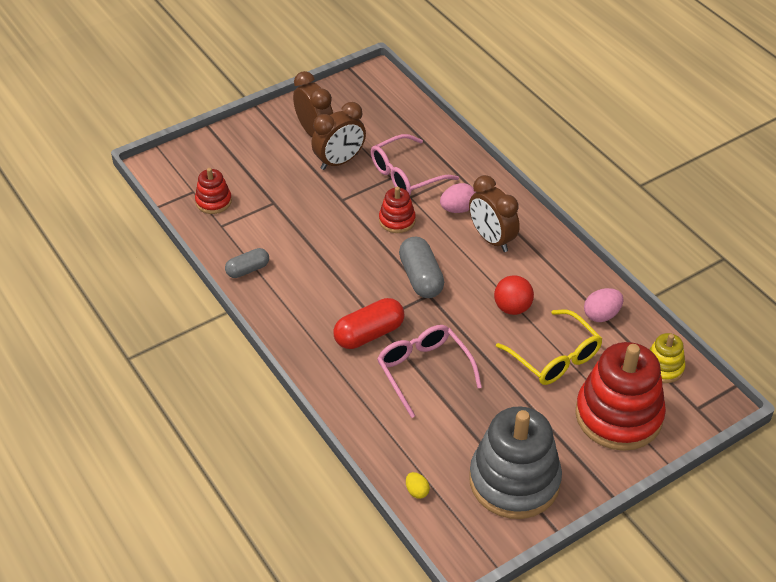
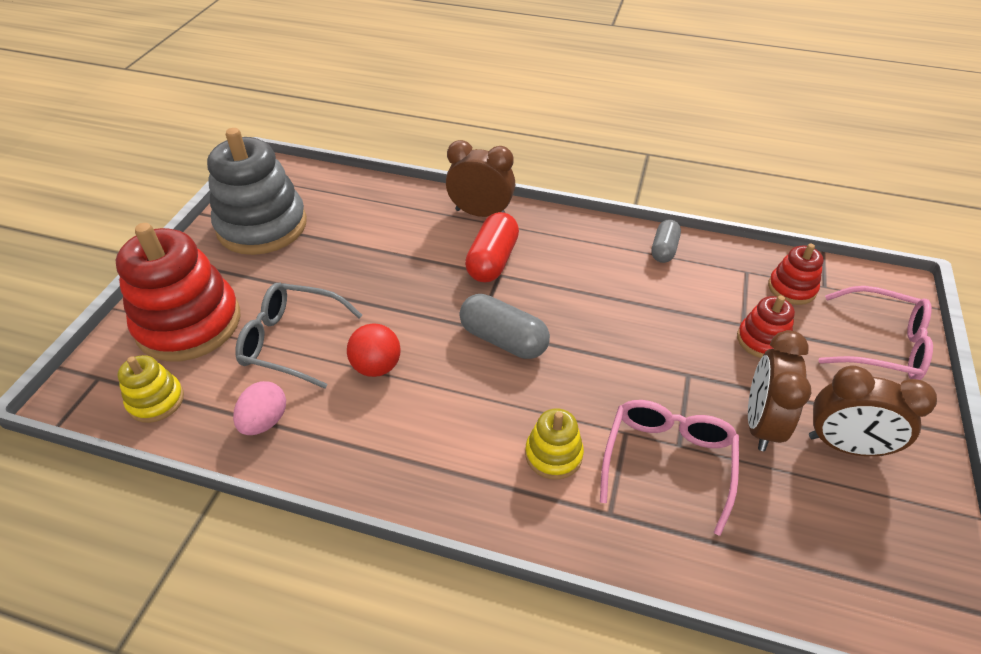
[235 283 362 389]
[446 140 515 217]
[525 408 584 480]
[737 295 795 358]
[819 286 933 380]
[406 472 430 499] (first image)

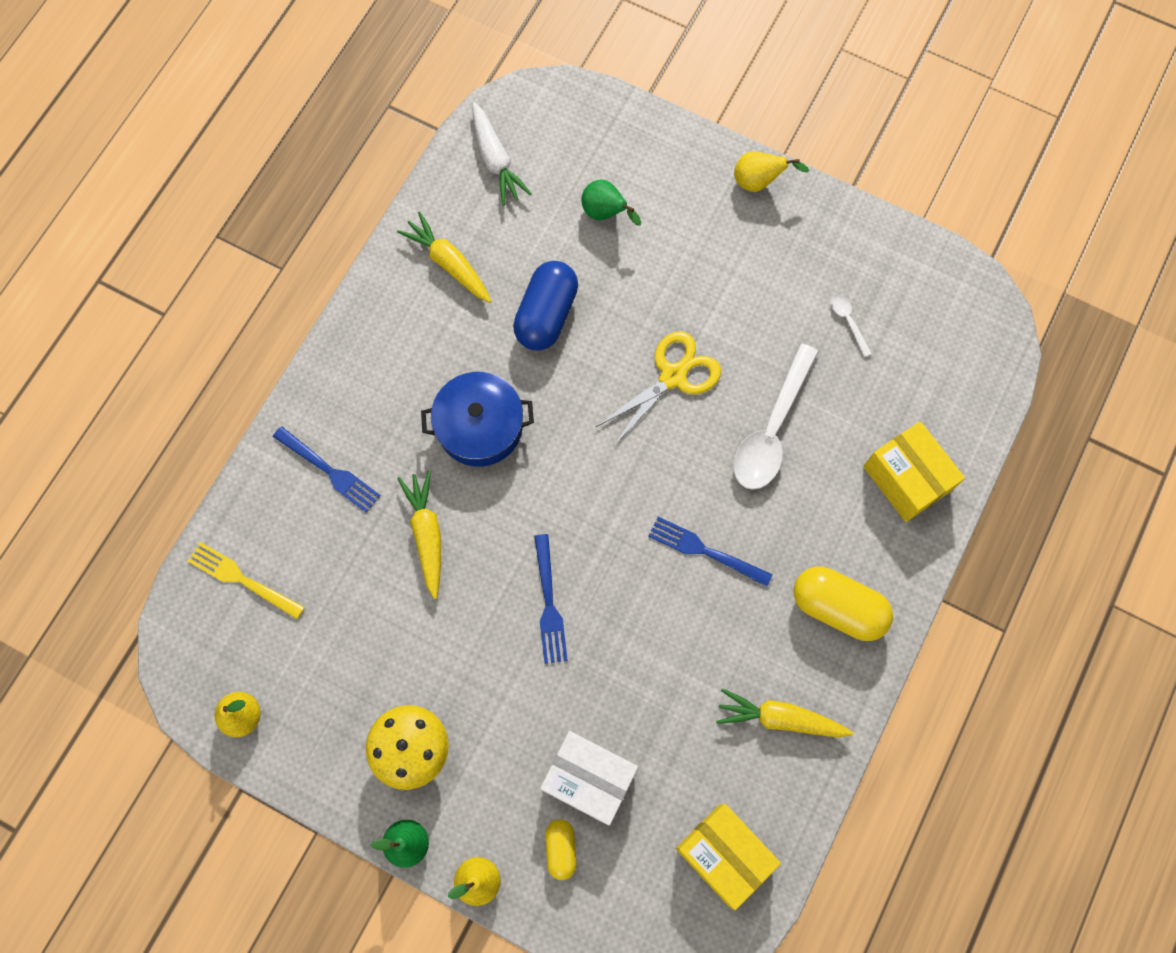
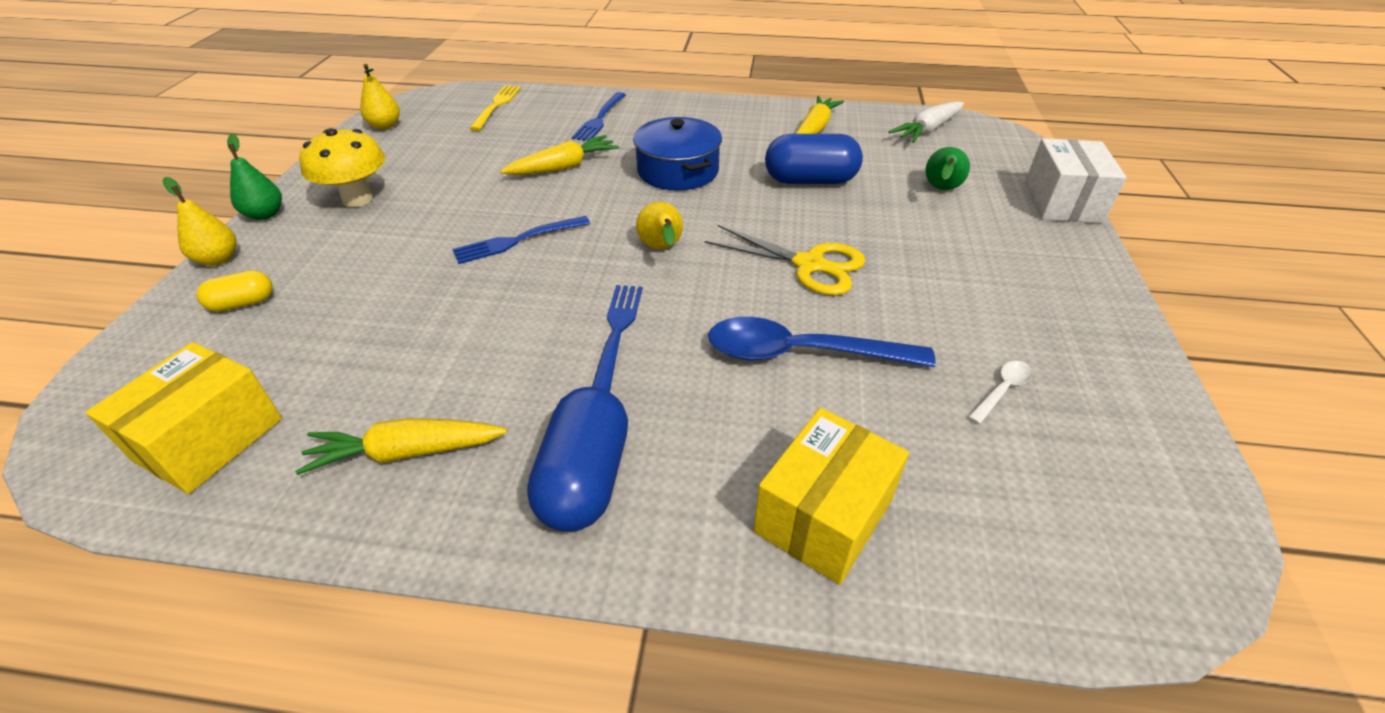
[295 418 507 475]
[527 387 628 532]
[636 202 683 249]
[708 317 936 367]
[1025 138 1127 223]

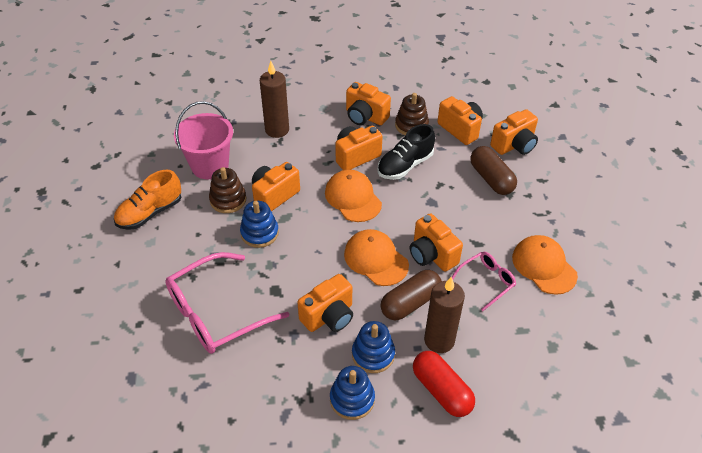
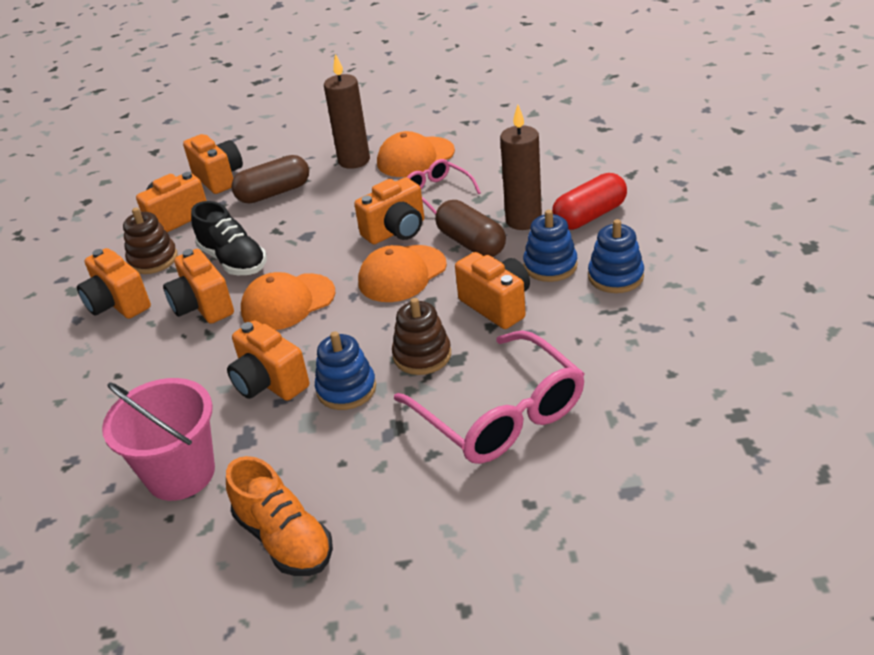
[77 248 151 319]
[324 54 370 169]
[392 298 451 375]

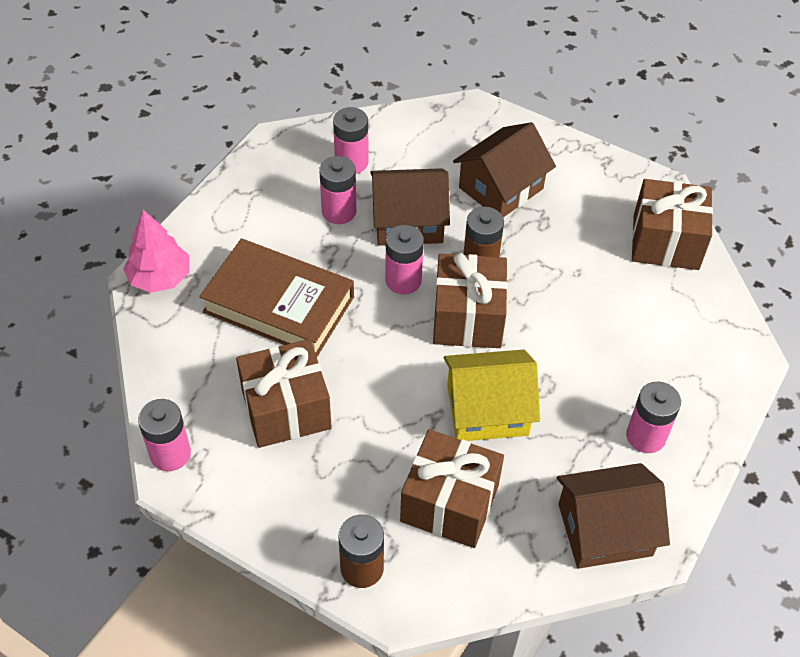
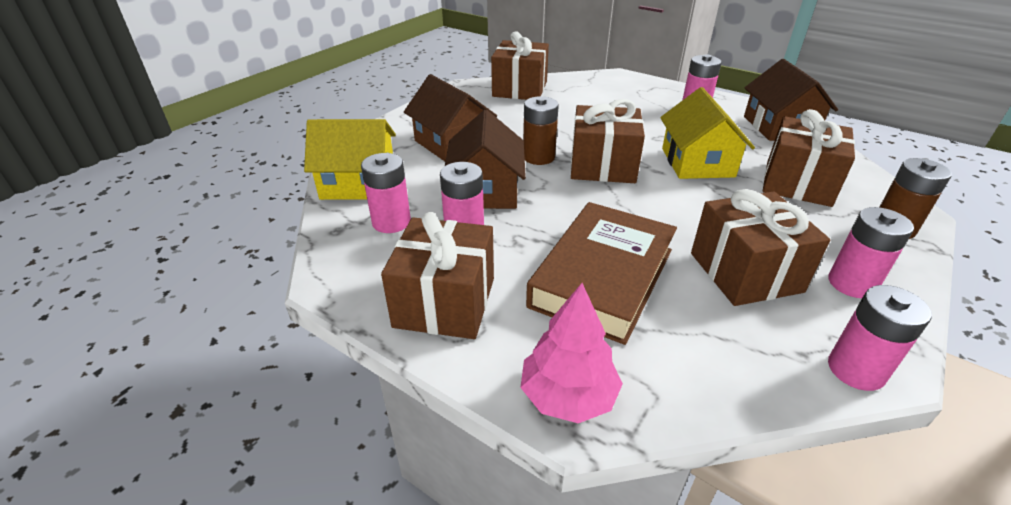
[304 119 396 200]
[381 212 494 339]
[828 207 914 298]

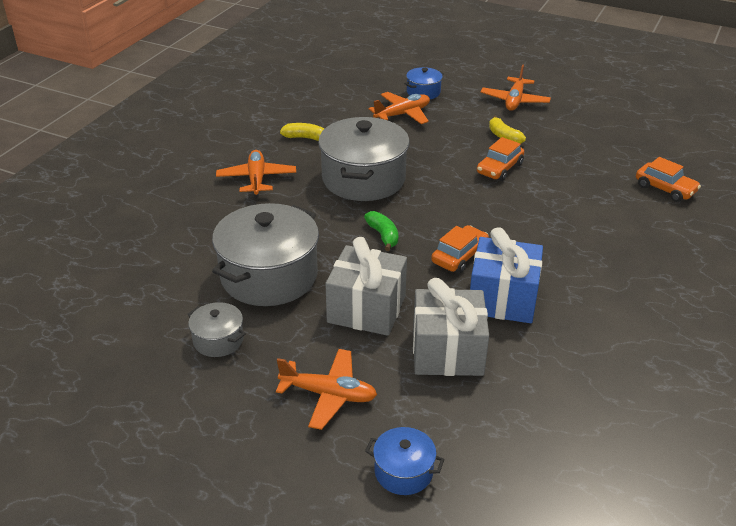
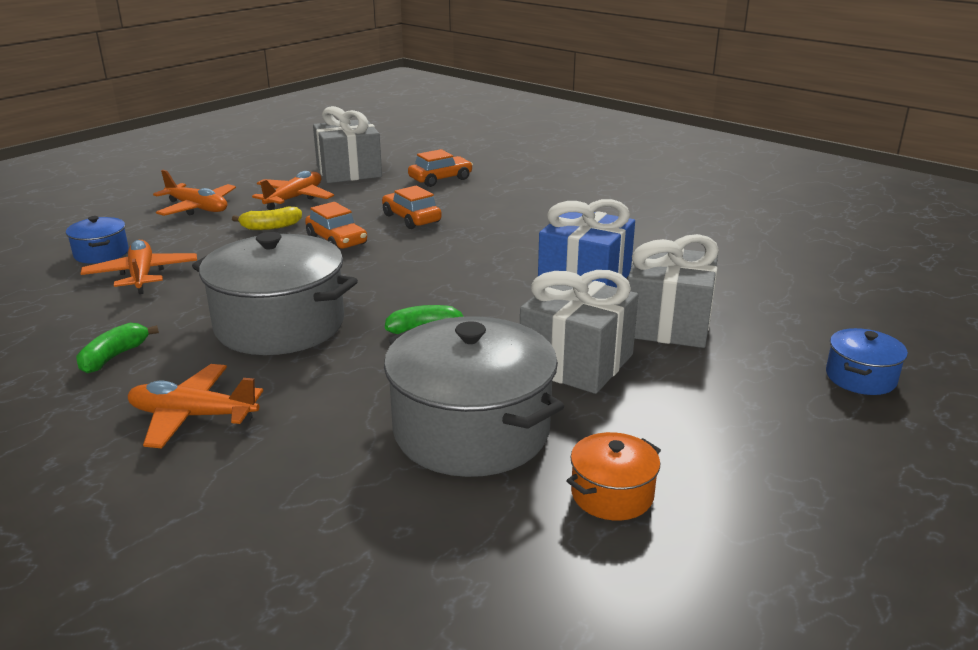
[76 323 159 373]
[252 171 334 210]
[313 106 382 183]
[382 185 442 229]
[566 432 661 521]

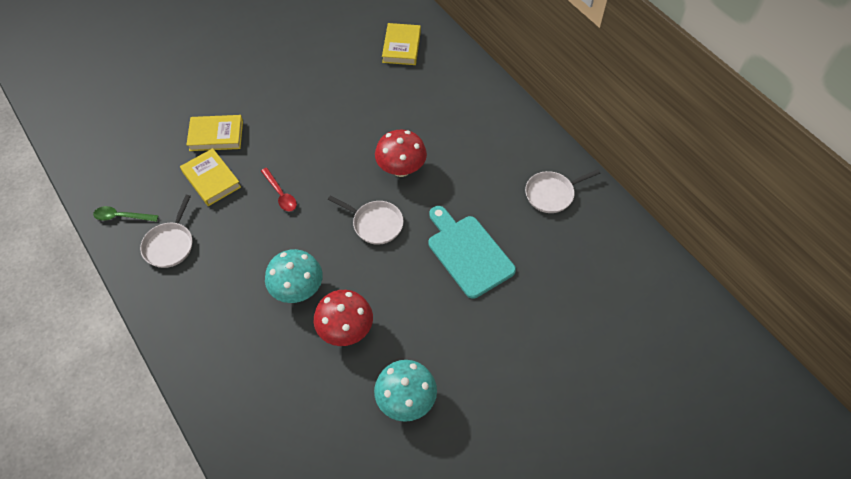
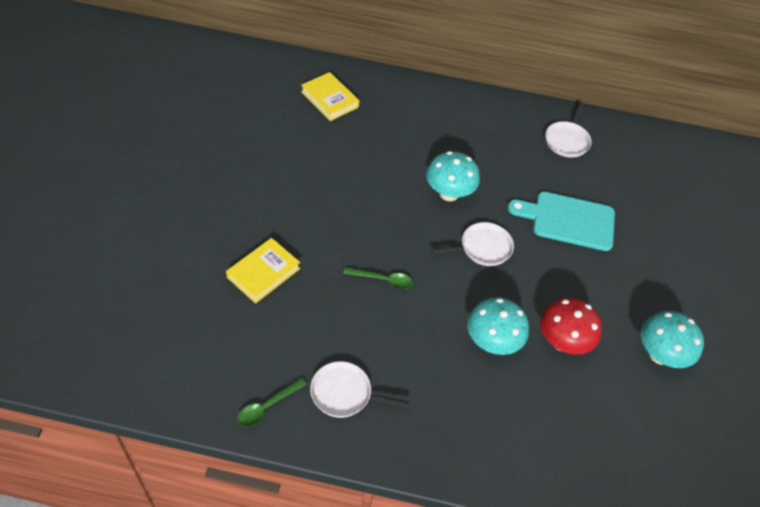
[310 361 409 418]
[343 267 413 289]
[426 151 480 201]
[180 148 241 206] (first image)

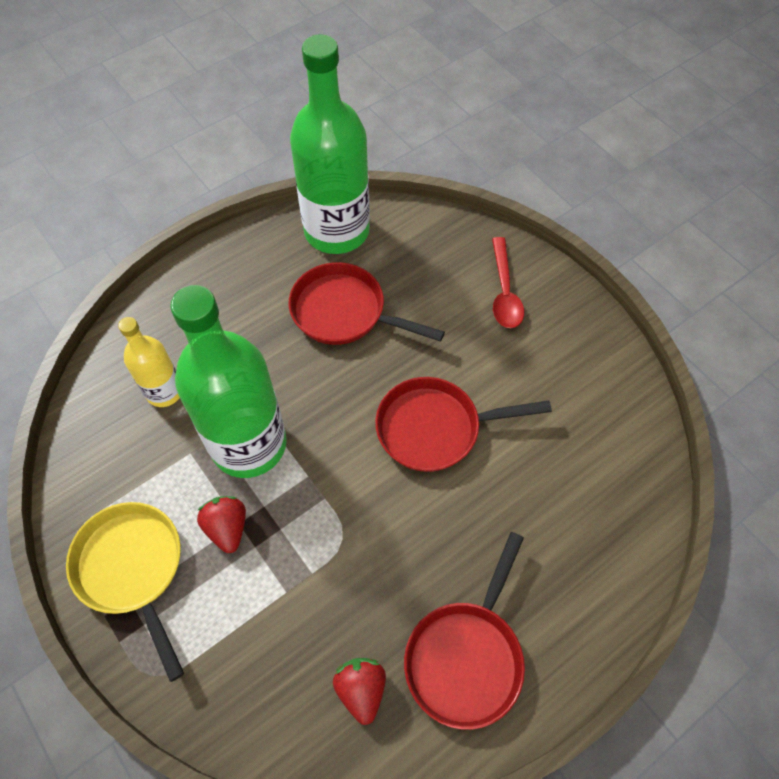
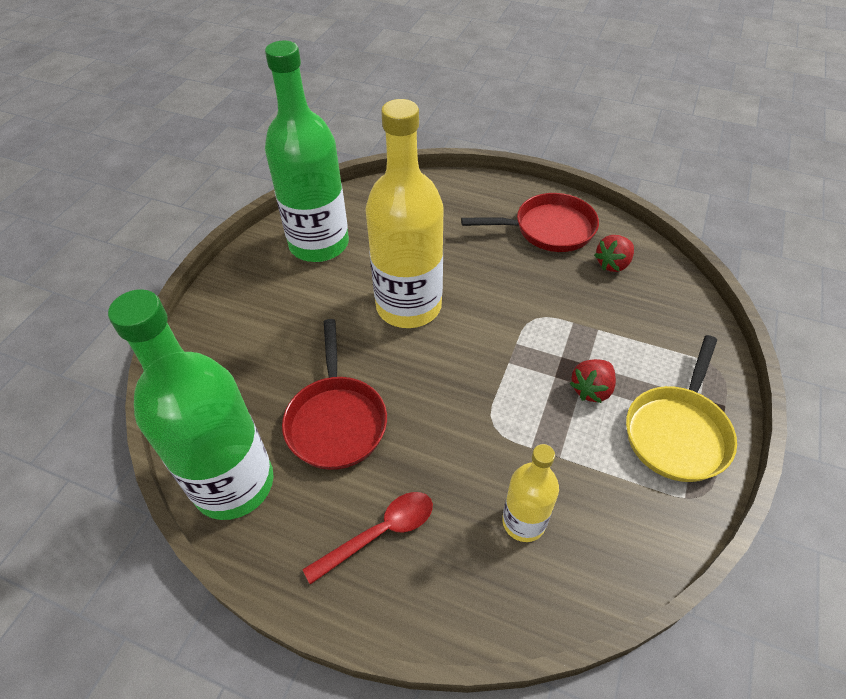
[265 40 349 262]
[302 492 433 585]
[365 99 444 328]

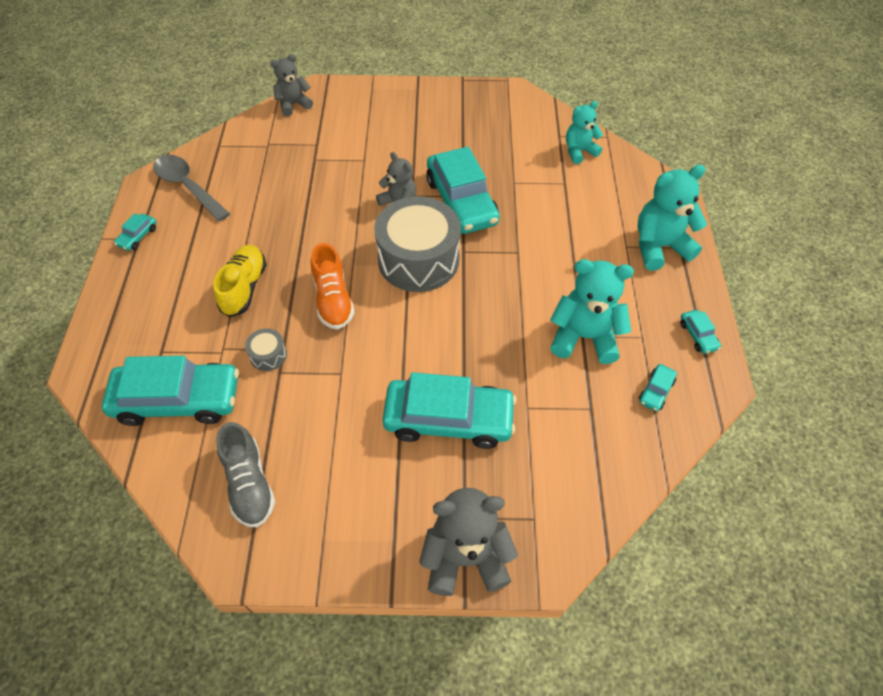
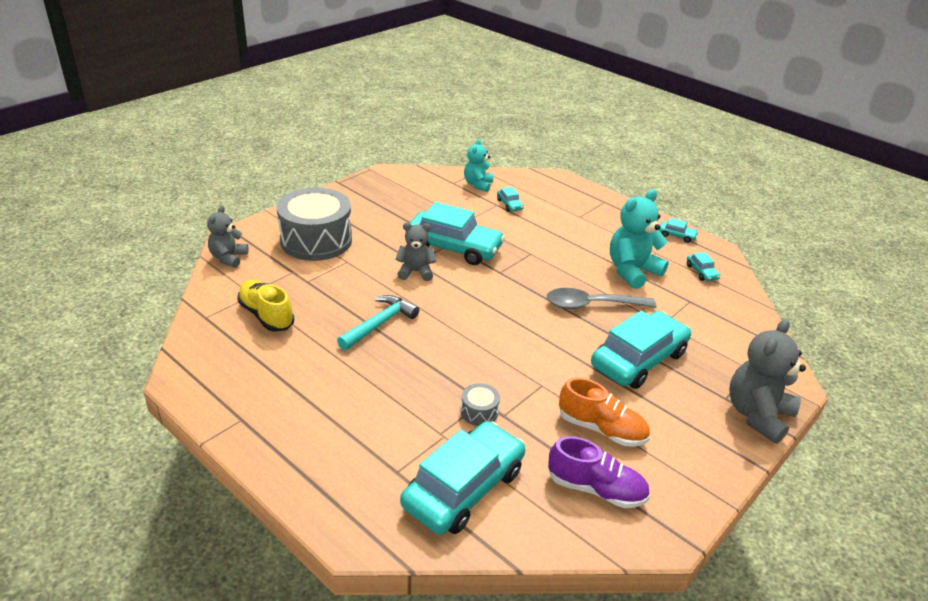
[237 280 294 332]
[277 187 352 261]
[337 295 419 350]
[497 187 524 212]
[547 288 657 309]
[548 436 650 508]
[559 377 650 446]
[638 165 707 271] (first image)

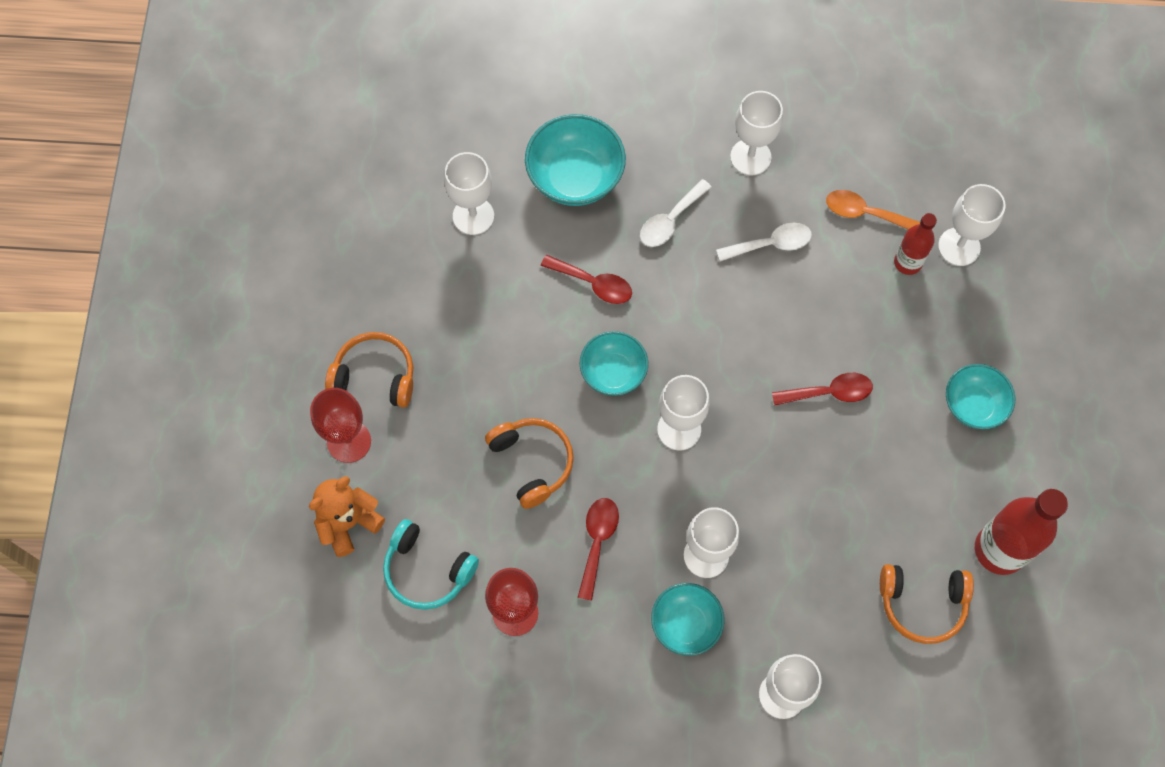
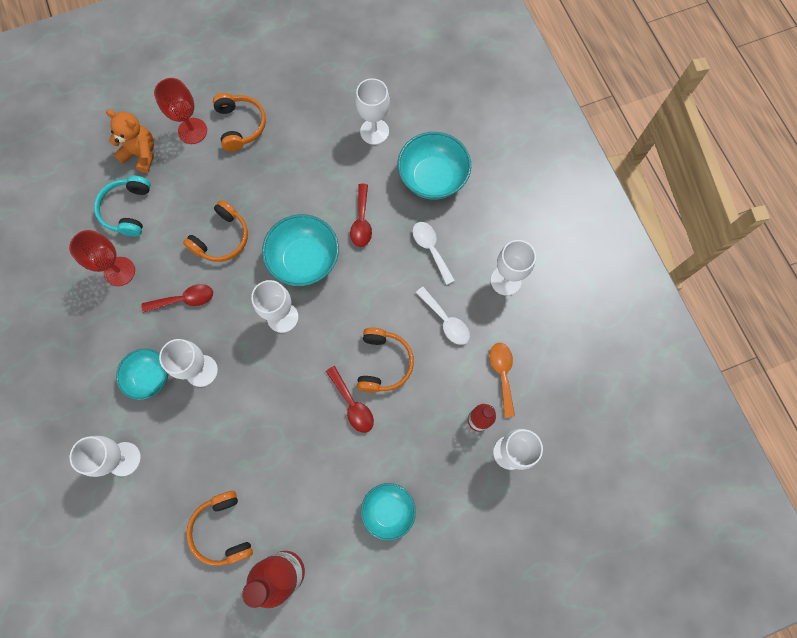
[262 214 339 286]
[357 328 414 393]
[412 222 455 285]

